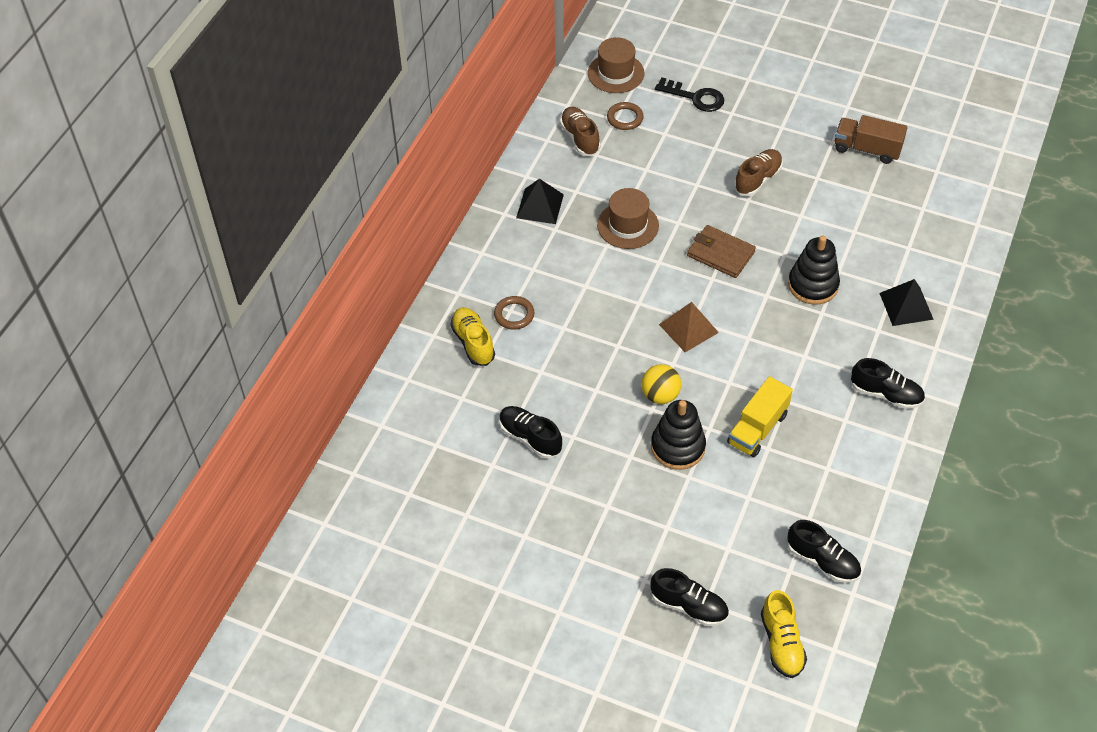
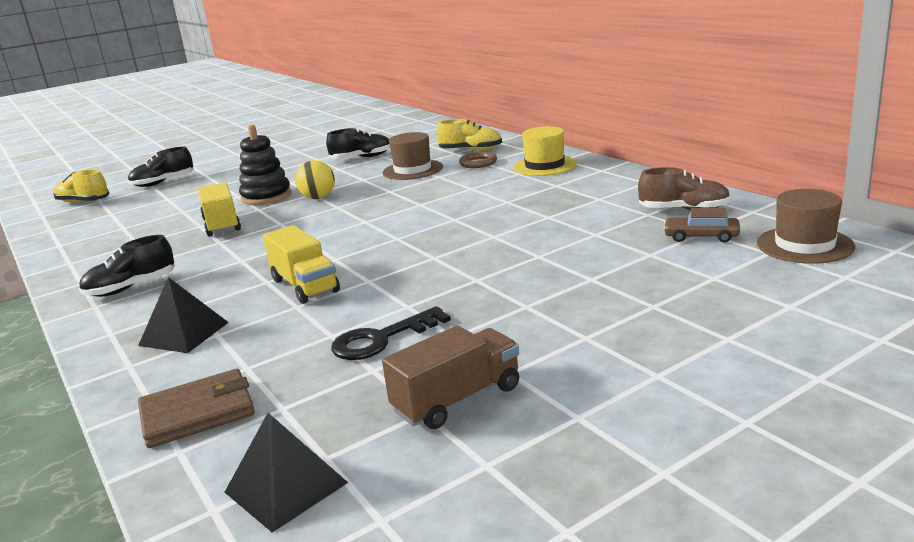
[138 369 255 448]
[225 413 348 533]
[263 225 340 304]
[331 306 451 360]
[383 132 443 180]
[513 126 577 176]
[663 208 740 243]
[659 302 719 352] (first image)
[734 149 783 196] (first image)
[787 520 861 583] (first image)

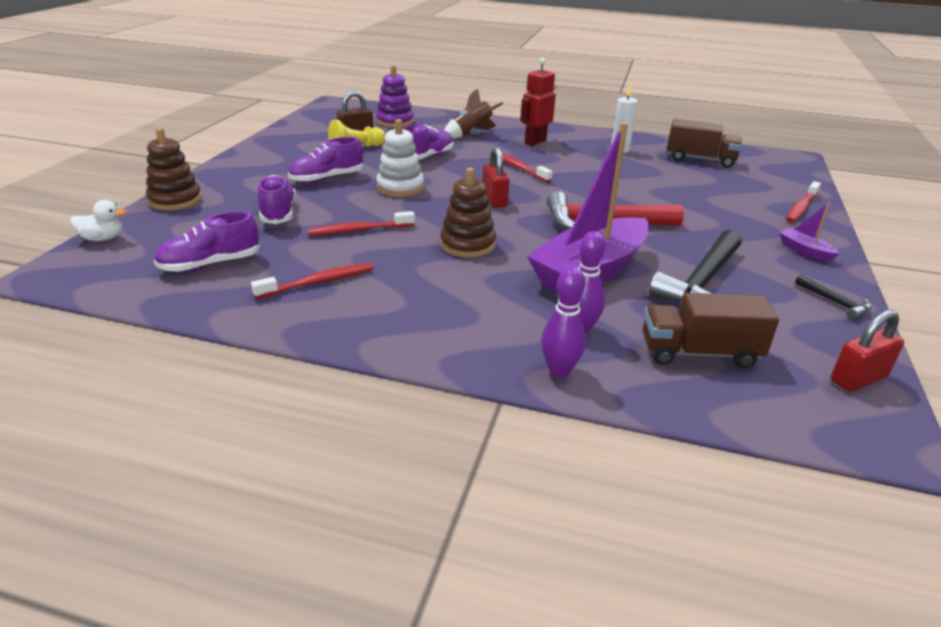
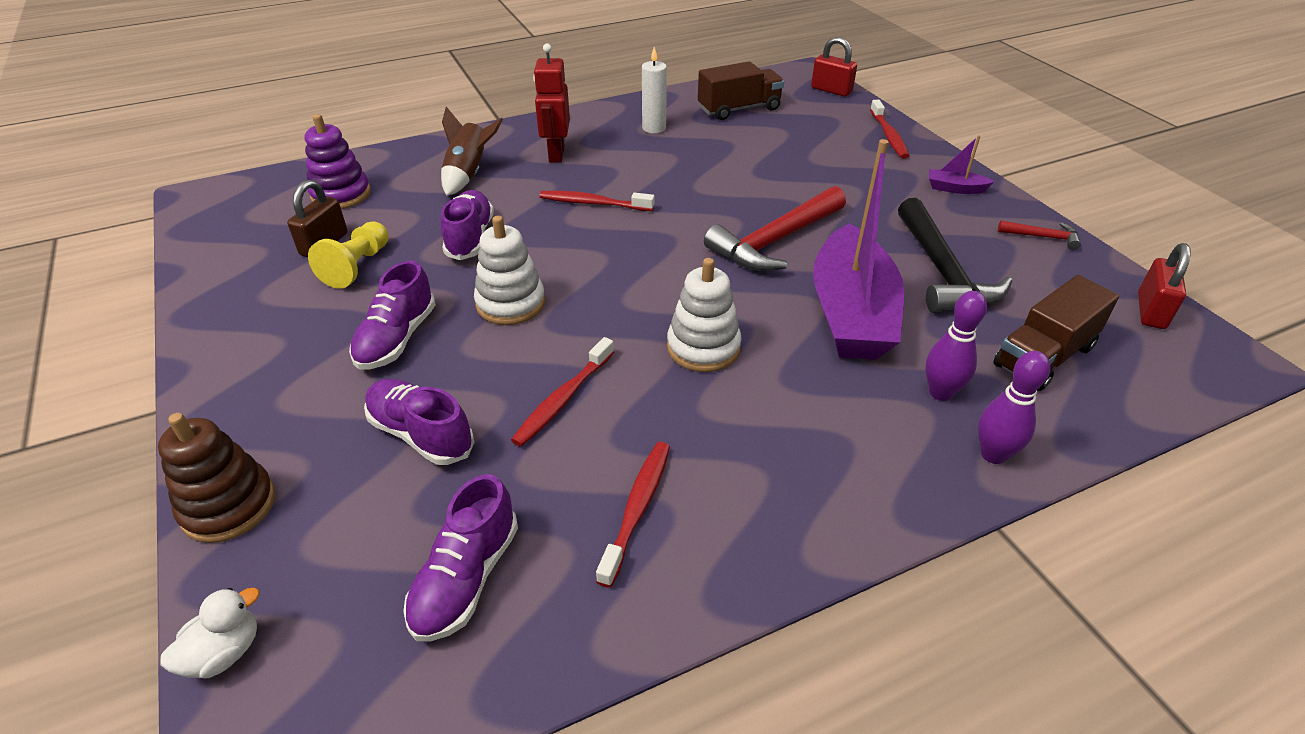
[667 258 742 372]
[811 37 857 97]
[998 221 1081 250]

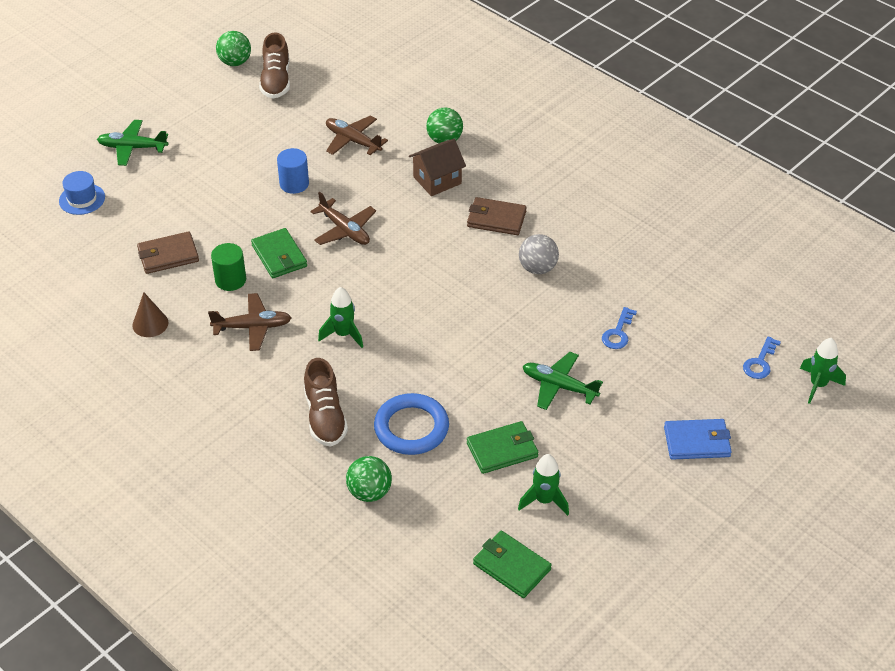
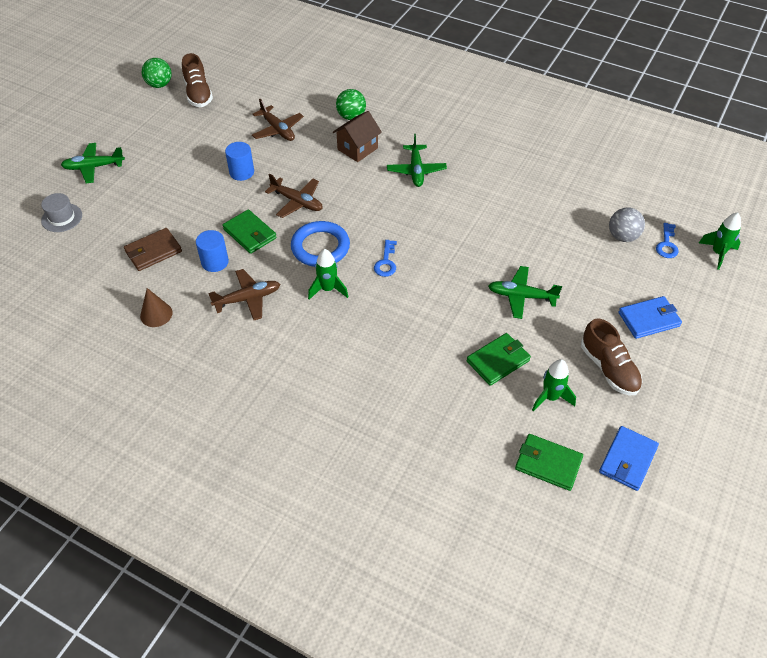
[41 193 82 232]
[196 230 229 272]
[252 99 304 141]
[291 221 350 267]
[374 240 397 277]
[387 134 447 187]
[581 318 643 395]
[599 426 659 491]
[609 207 645 242]
[346 456 392 502] (first image)

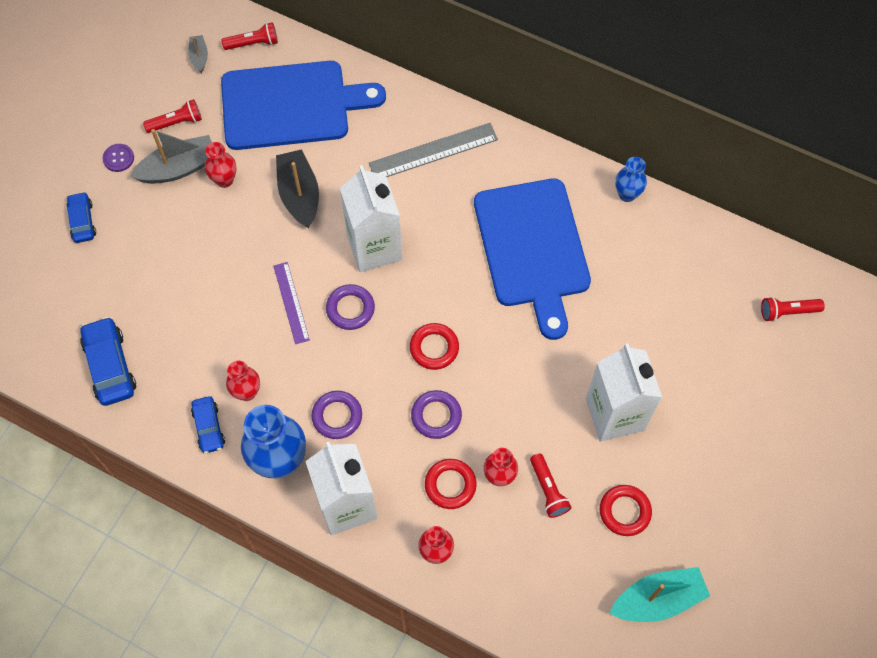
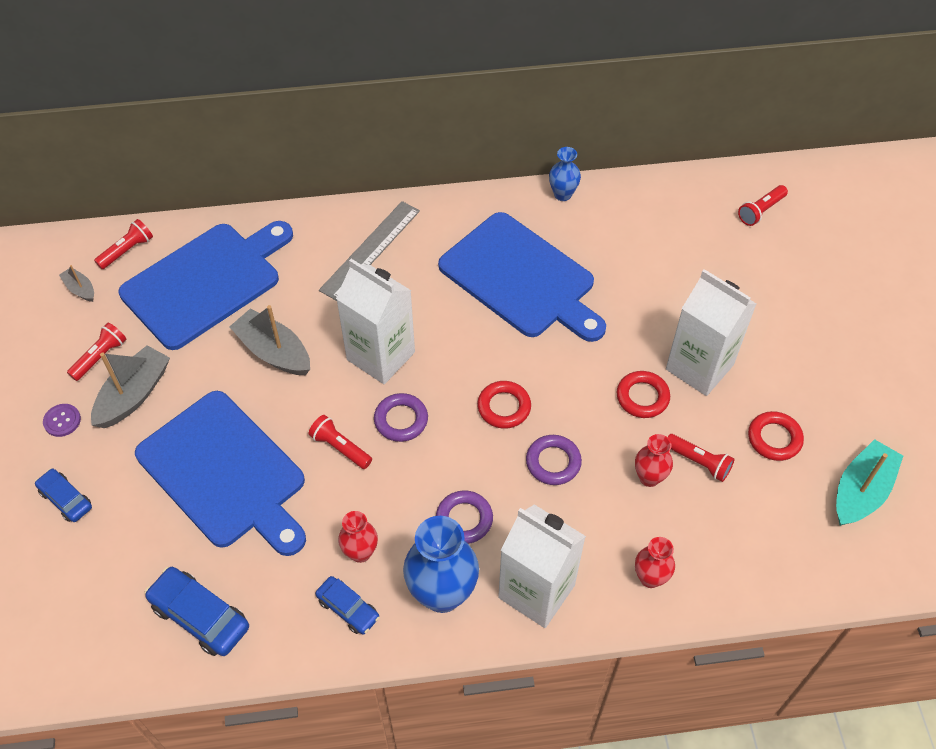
[135 391 306 556]
[229 305 310 375]
[309 415 372 469]
[617 371 670 418]
[205 142 236 188] (first image)

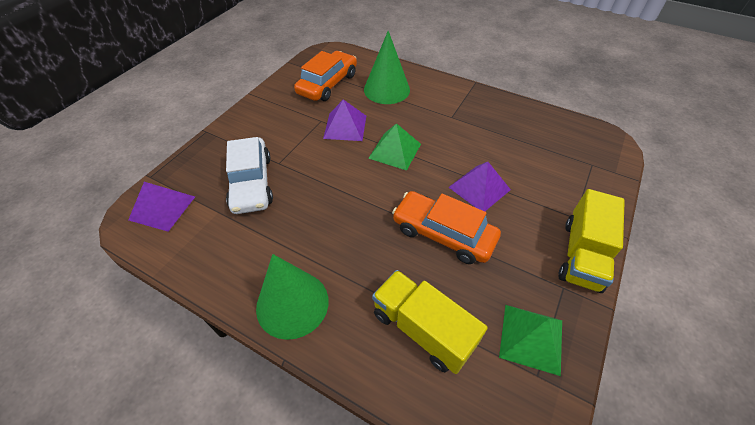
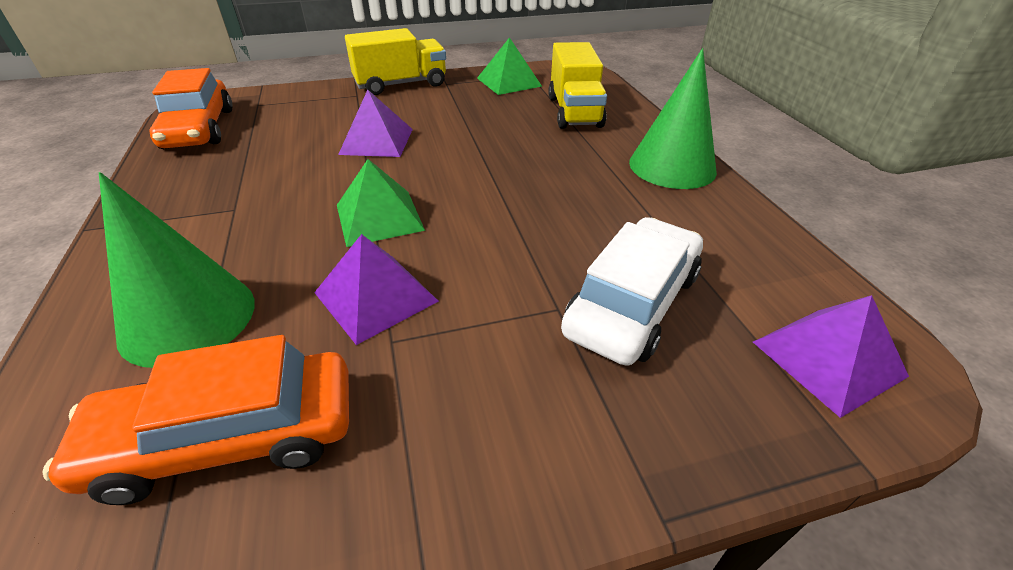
[149 68 233 149]

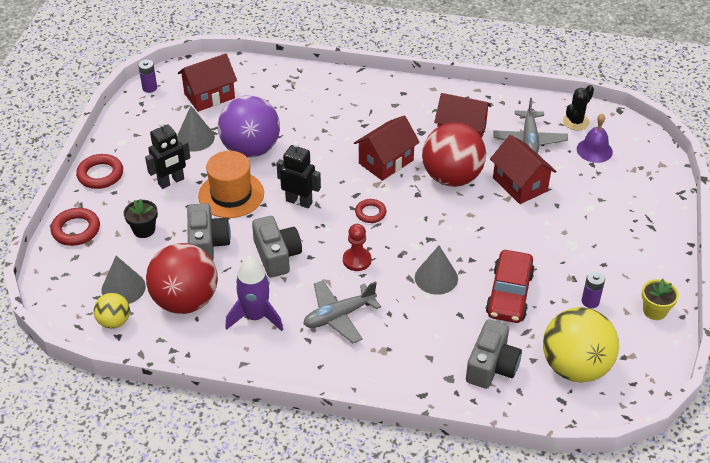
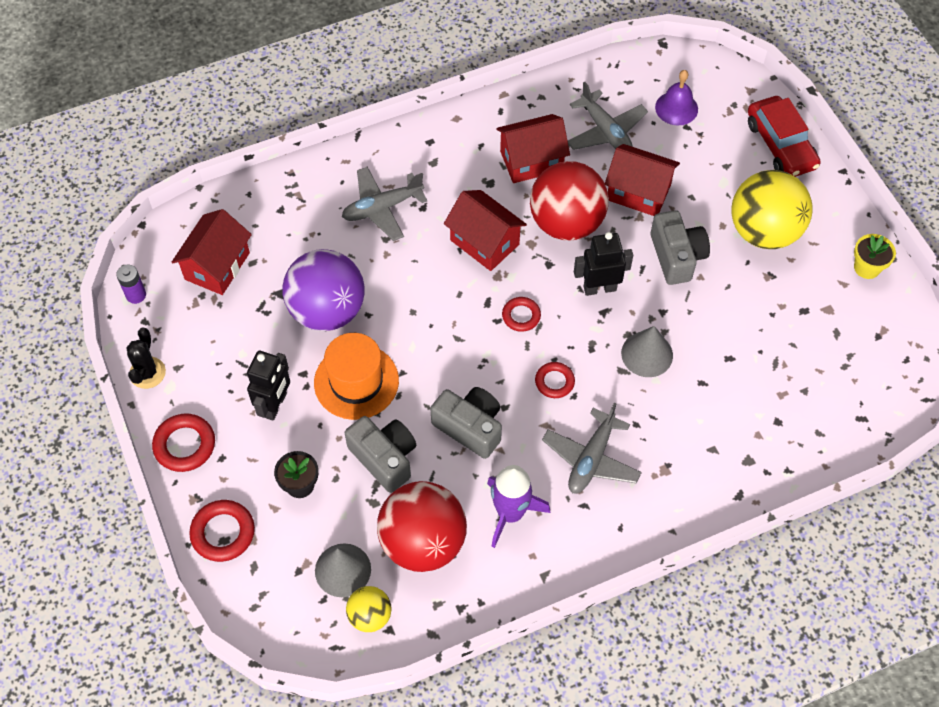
[126 328 166 389]
[342 167 427 241]
[444 190 527 271]
[535 362 575 398]
[574 232 633 296]
[651 210 710 285]
[731 170 813 249]
[748 96 821 177]
[177 106 215 151] (first image)
[582 271 605 308] (first image)

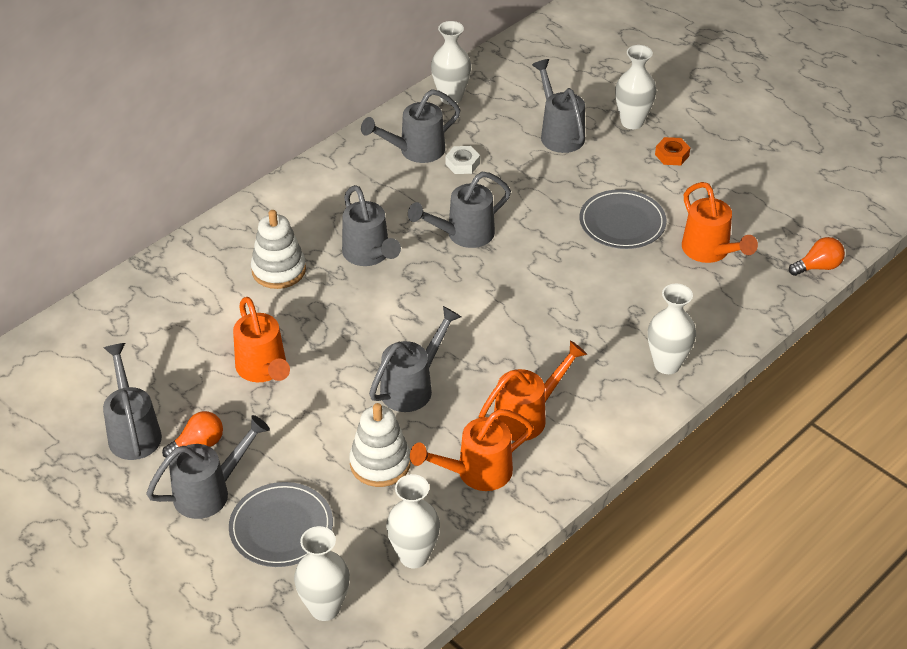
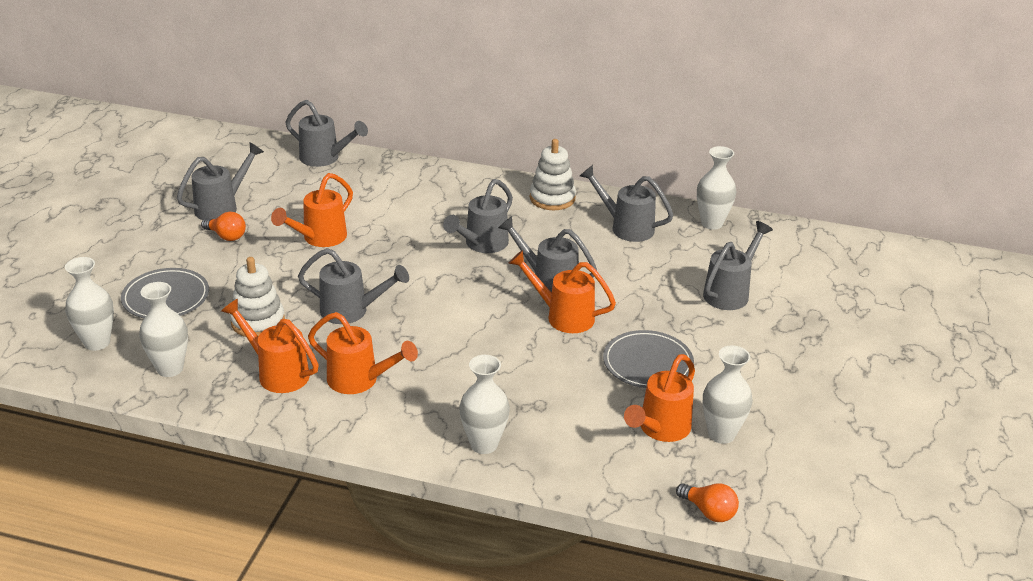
[285 100 368 167]
[508 250 616 333]
[530 139 576 210]
[703 345 753 444]
[445 146 480 174] (first image)
[655 137 690 165] (first image)

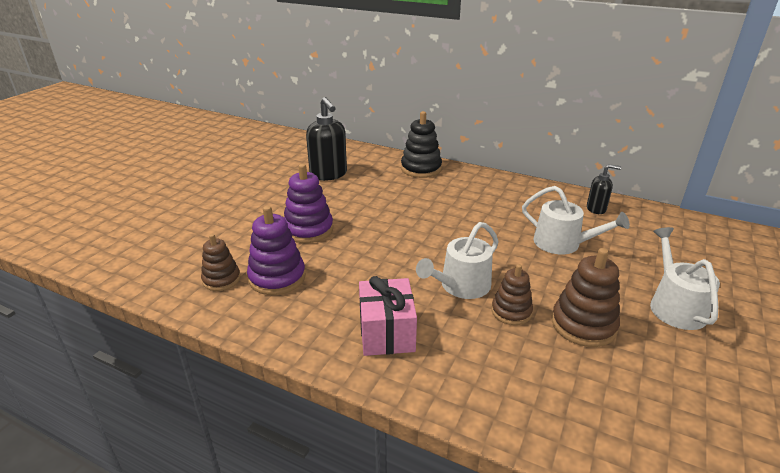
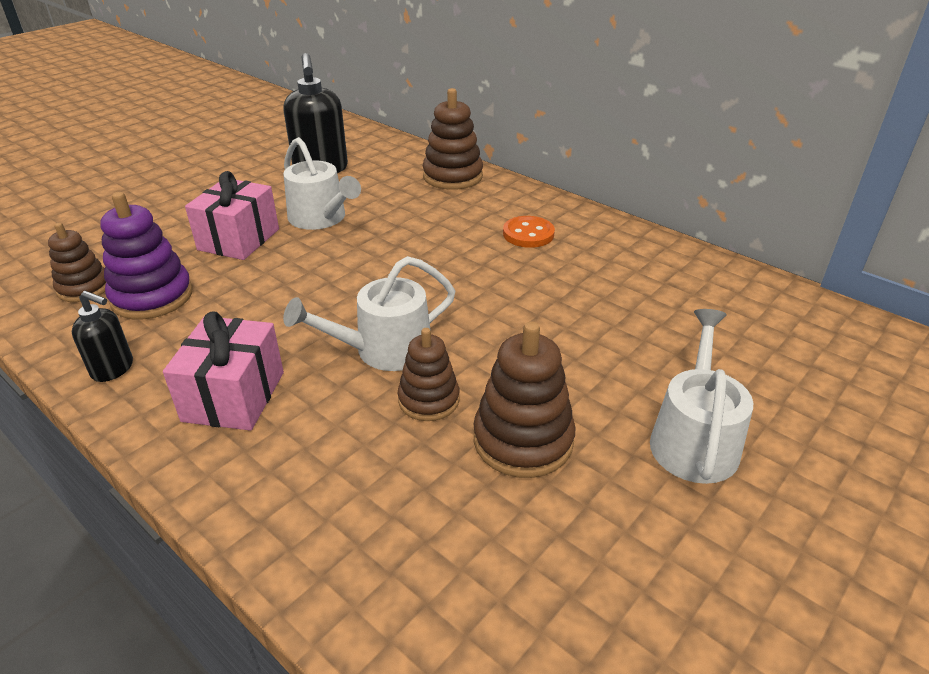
[72 291 133 382]
[185 171 279 260]
[283 137 361 230]
[423 88 483 190]
[503 216 555 248]

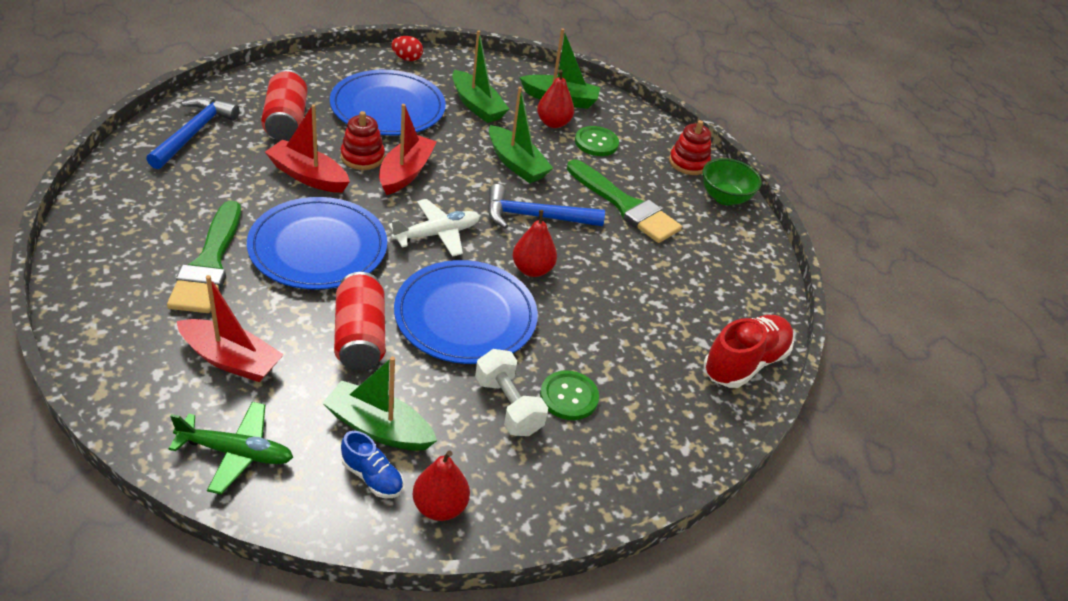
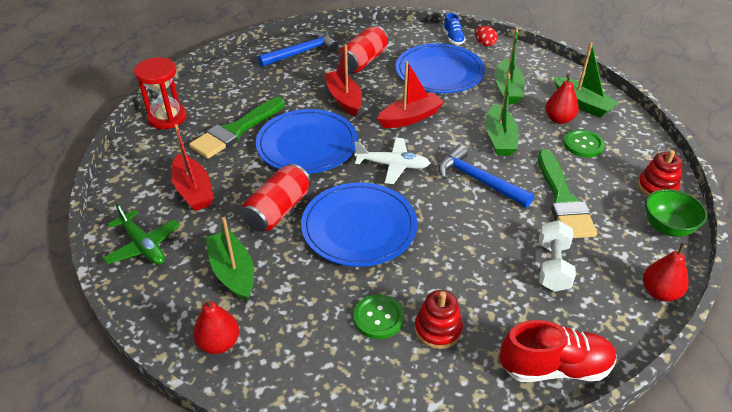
[134 57 187 129]
[415 290 463 349]
[443 13 466 45]
[539 220 576 292]
[643 242 689 301]

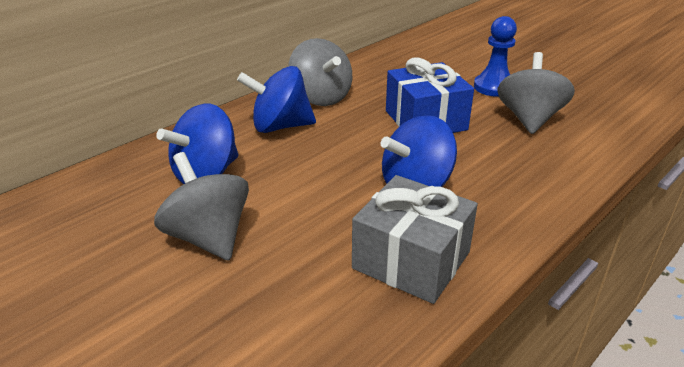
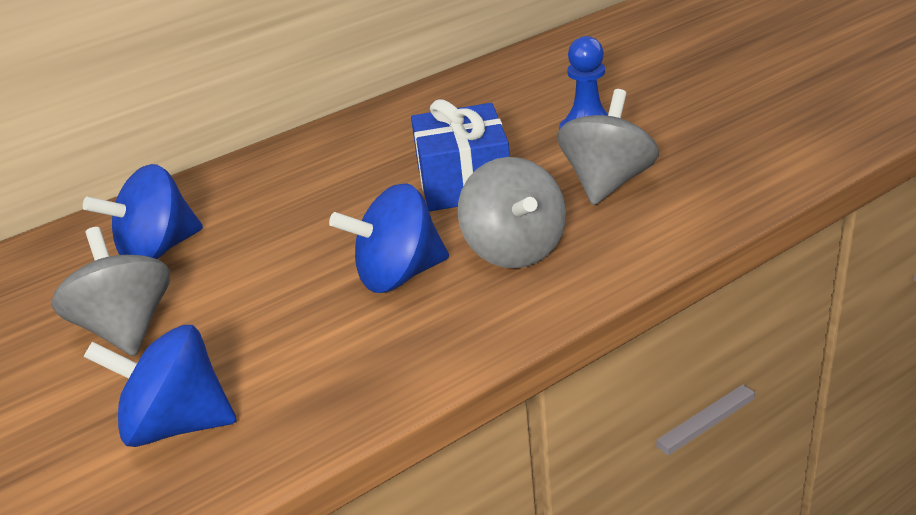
[84 325 236 447]
[458 157 566 268]
[352 175 478 304] (first image)

